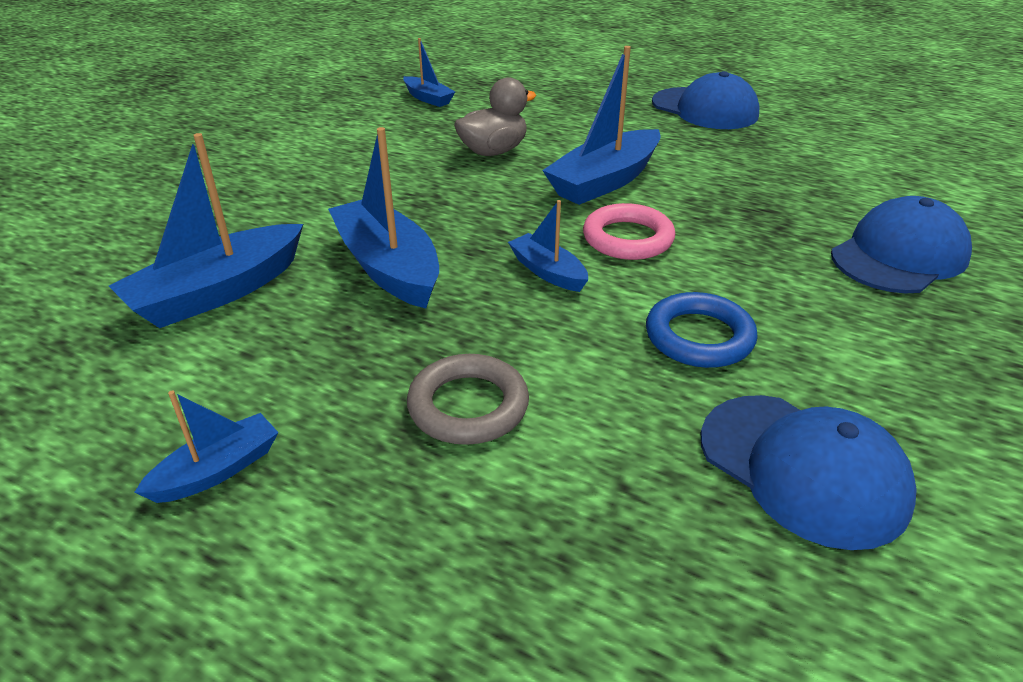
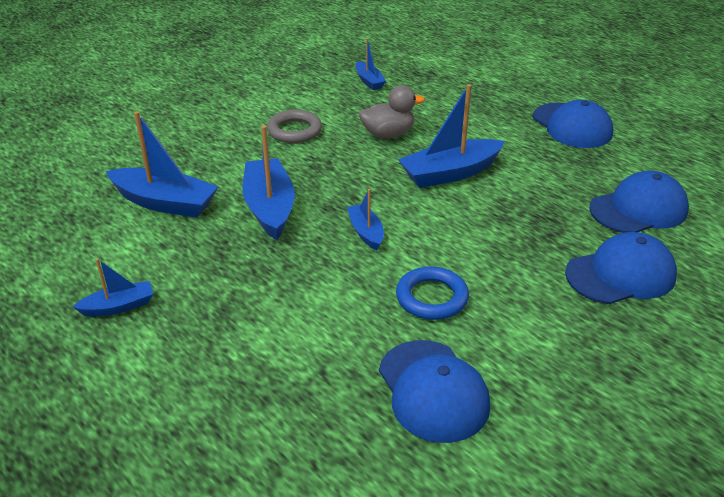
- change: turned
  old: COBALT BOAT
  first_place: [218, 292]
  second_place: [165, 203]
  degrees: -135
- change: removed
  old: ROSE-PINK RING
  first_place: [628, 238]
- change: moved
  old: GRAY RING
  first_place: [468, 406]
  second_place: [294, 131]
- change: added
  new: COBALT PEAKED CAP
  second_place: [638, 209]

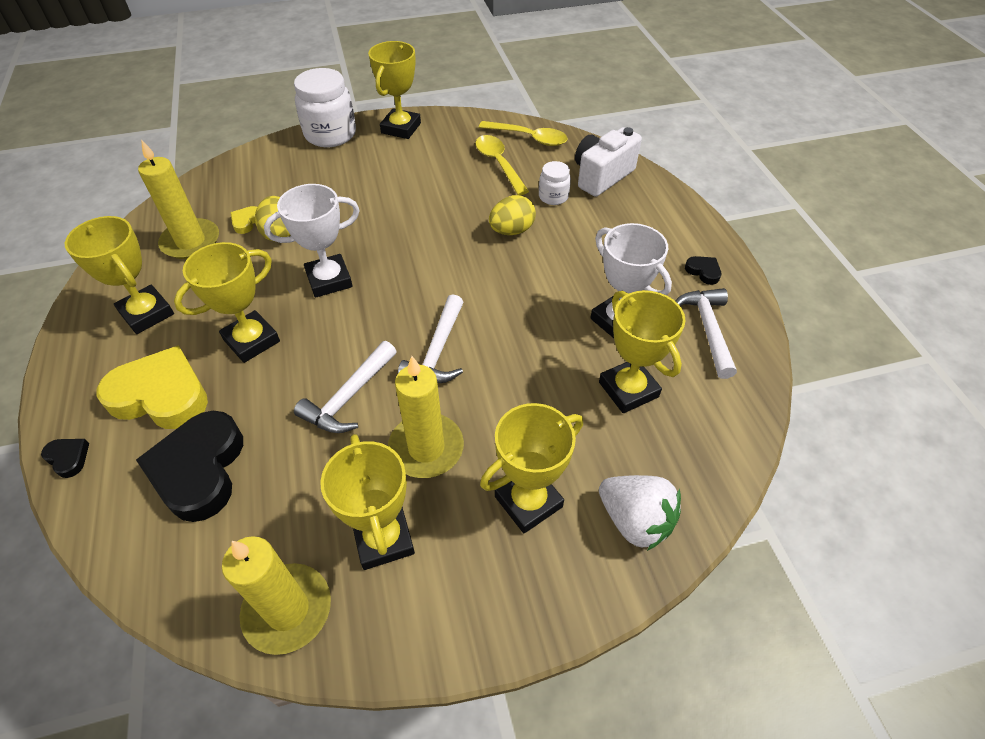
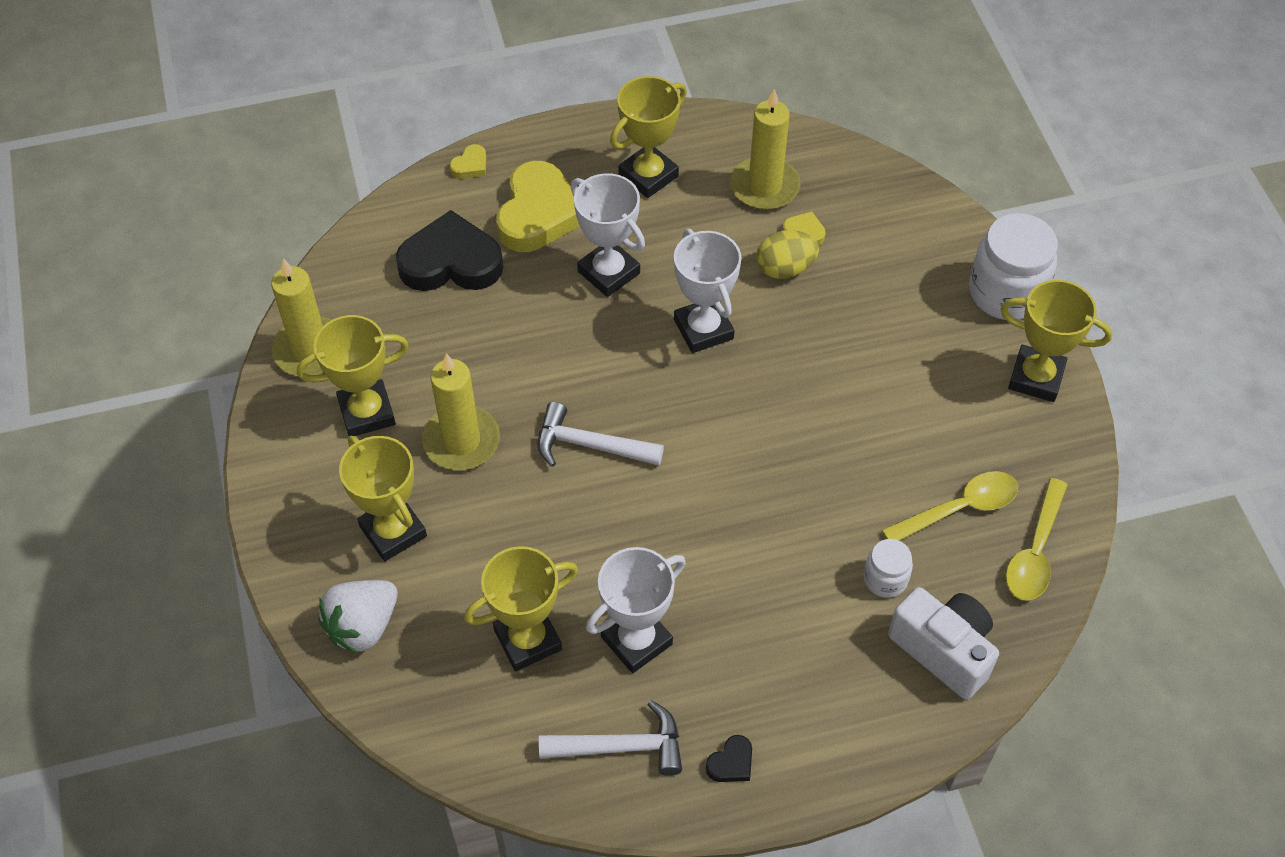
- change: removed
  old: GOLDEN EGG
  first_place: [511, 231]
- change: recoloured
  old: GOLDEN TROPHY
  new: PURE WHITE TROPHY
  first_place: [251, 340]
  second_place: [608, 272]
- change: removed
  old: PURE WHITE CARPENTER'S HAMMER
  first_place: [349, 397]
- change: recoloured
  old: BLACK HEART
  new: GOLDEN HEART
  first_place: [68, 458]
  second_place: [470, 165]

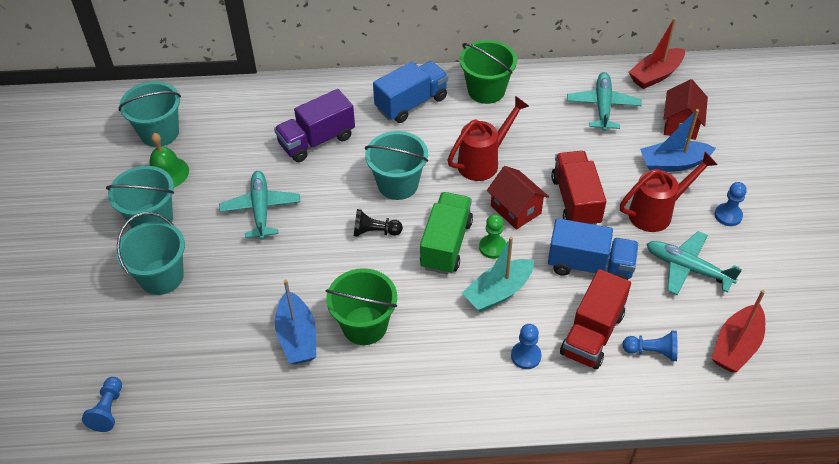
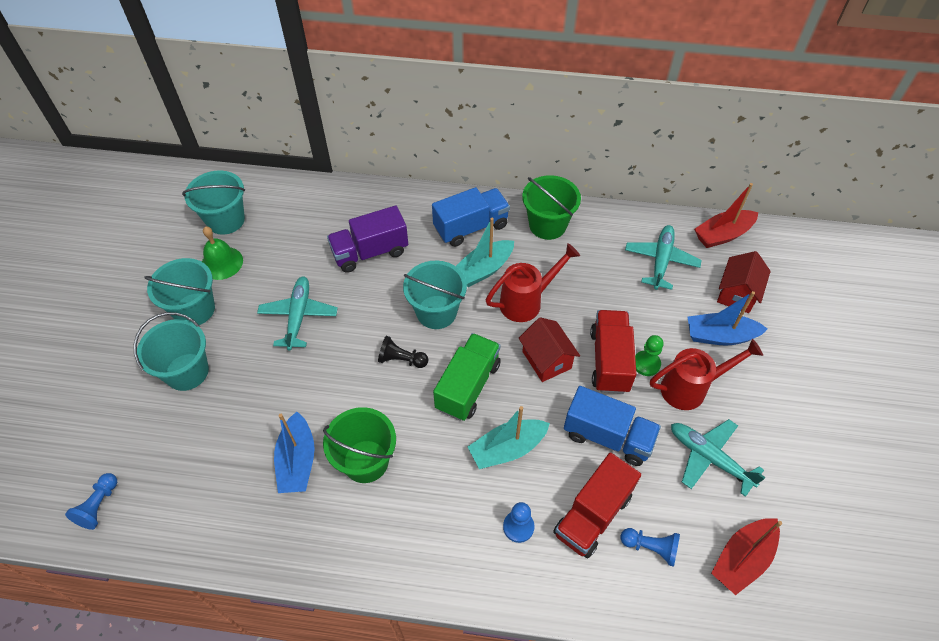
- change: removed
  old: COBALT GAME PAWN
  first_place: [728, 215]
- change: moved
  old: GREEN GAME PAWN
  first_place: [492, 247]
  second_place: [646, 364]
- change: added
  new: TEAL BOAT
  second_place: [483, 269]

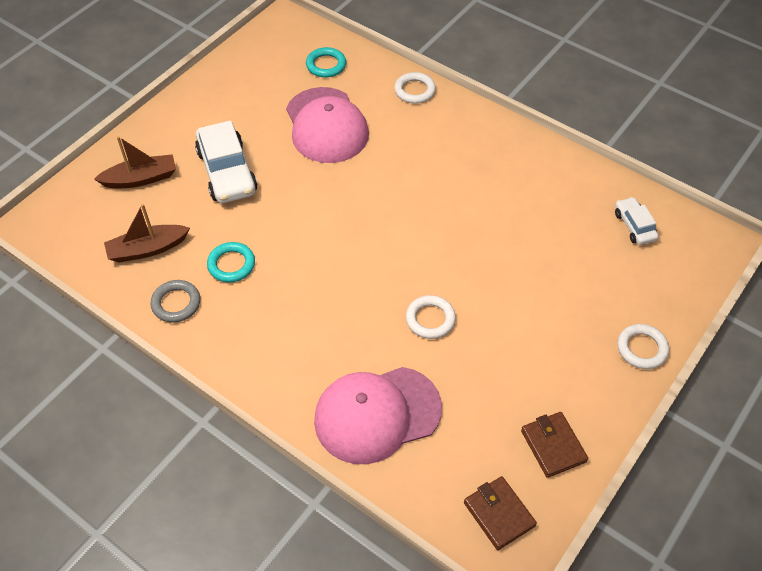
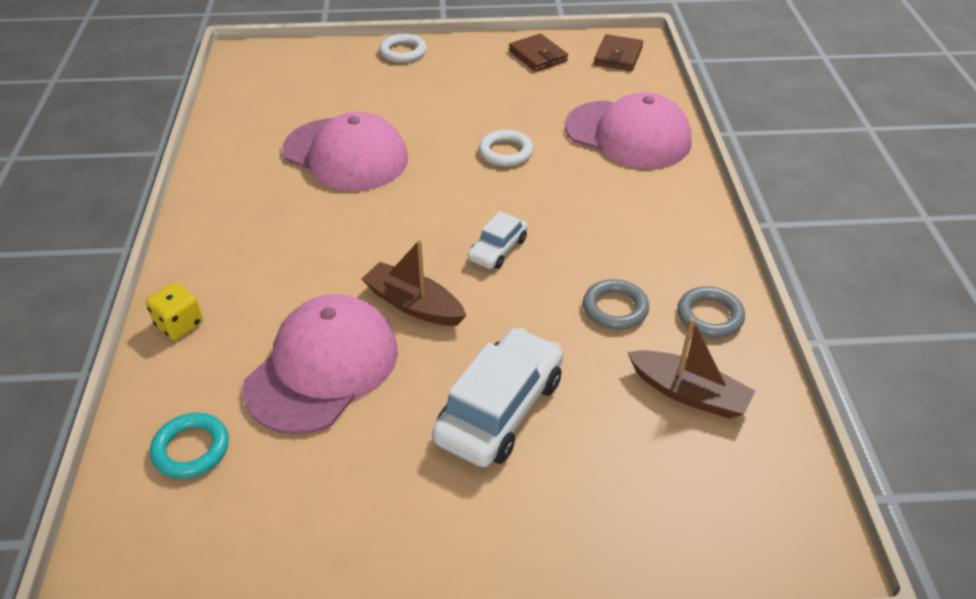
- change: replaced
  old: PURE WHITE RING
  new: GOLDEN DIE
  first_place: [414, 90]
  second_place: [179, 324]
- change: moved
  old: BROWN BOAT
  first_place: [141, 179]
  second_place: [414, 305]
- change: moved
  old: PURE WHITE TOY CAR
  first_place: [634, 226]
  second_place: [498, 249]
- change: recoloured
  old: TEAL RING
  new: GRAY RING
  first_place: [231, 264]
  second_place: [615, 308]
- change: turned
  old: BROWN CARD WALLET
  first_place: [553, 446]
  second_place: [538, 56]
  degrees: -60
- change: added
  new: ROSE-PINK PEAKED CAP
  second_place: [345, 155]

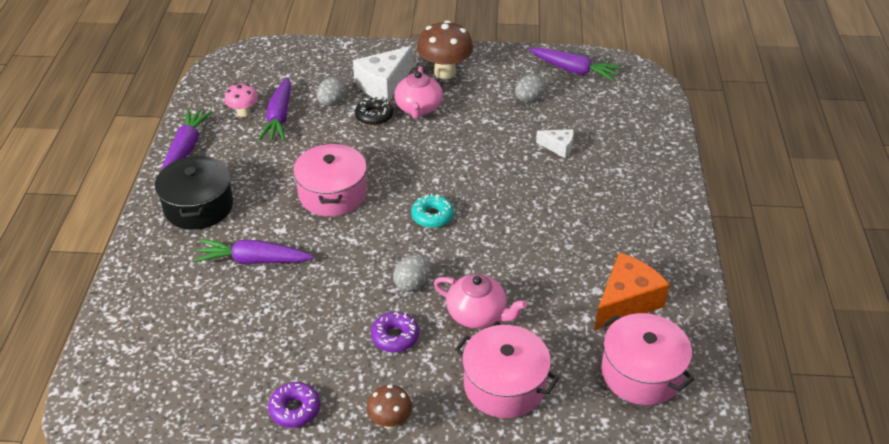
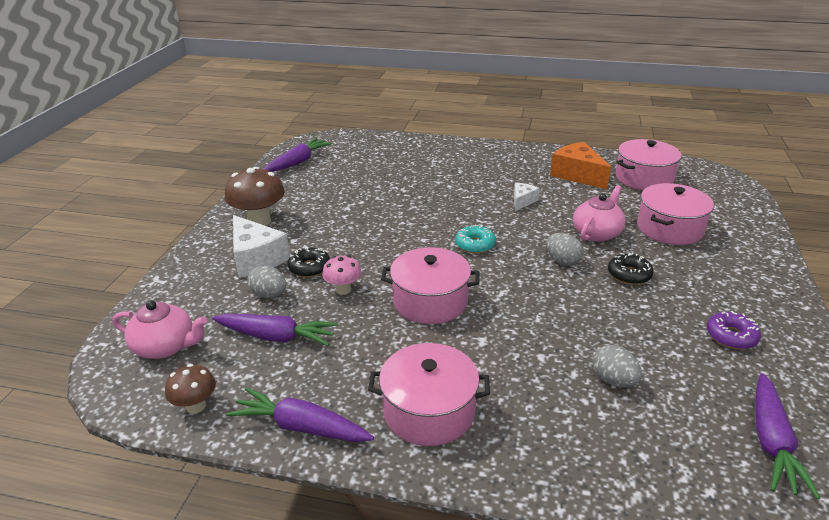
- change: moved
  old: ROSE-PINK CHINA TEAPOT
  first_place: [418, 108]
  second_place: [165, 347]
- change: moved
  old: GRAY EGG
  first_place: [529, 99]
  second_place: [613, 380]
- change: moved
  old: ROSE-PINK FUNGUS
  first_place: [243, 112]
  second_place: [343, 290]
- change: moved
  old: PURE WHITE PIECE OF CHEESE
  first_place: [558, 147]
  second_place: [522, 201]
- change: recoloured
  old: BLACK COOKING POT
  new: ROSE-PINK COOKING POT
  first_place: [198, 206]
  second_place: [429, 411]
- change: moved
  old: VIOLET TOY CARROT
  first_place: [253, 260]
  second_place: [771, 442]
- change: recoloured
  old: VIOLET DOUGHNUT
  new: BLACK DOUGHNUT
  first_place: [395, 337]
  second_place: [629, 275]
- change: moved
  old: BROWN FUNGUS
  first_place: [390, 421]
  second_place: [196, 406]

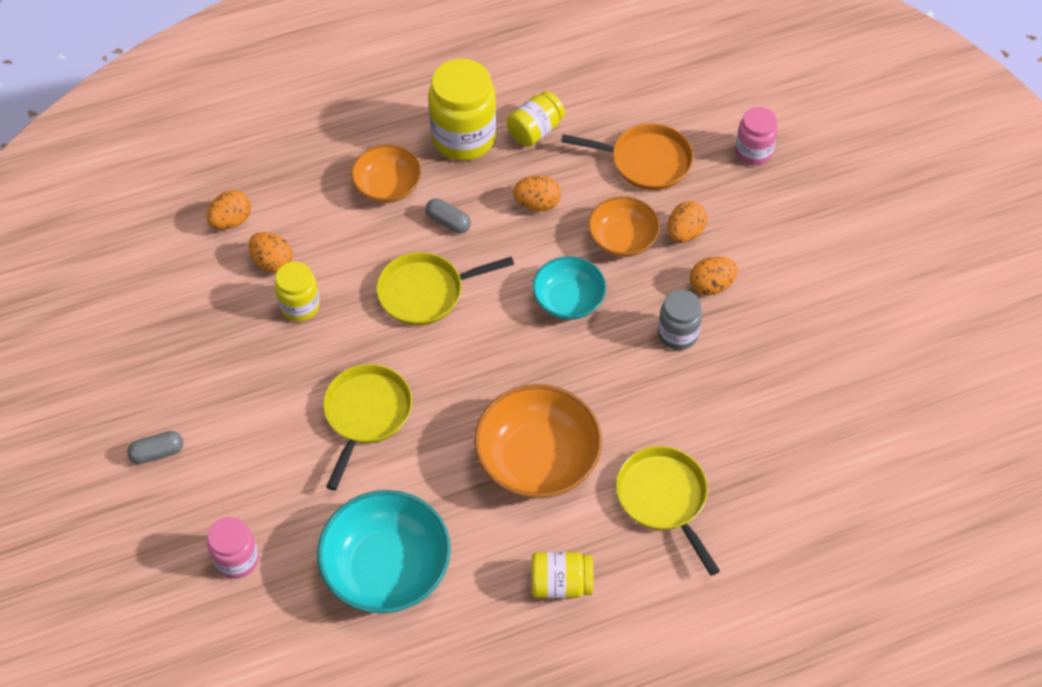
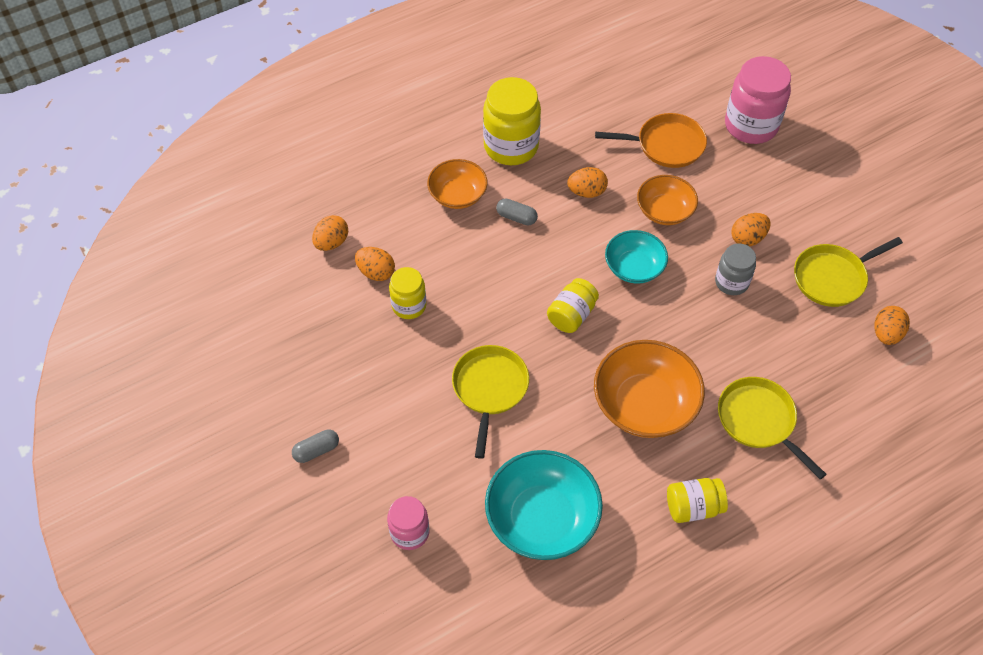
- change: moved
  old: GOLDEN JAR
  first_place: [535, 131]
  second_place: [571, 315]
- change: resized
  old: ROSE-PINK JAR
  first_place: [753, 152]
  second_place: [751, 125]
  factor: 1.72
- change: moved
  old: ORANGE EGG
  first_place: [684, 233]
  second_place: [886, 334]
- change: moved
  old: GOLDEN FRYING PAN
  first_place: [426, 292]
  second_place: [832, 277]

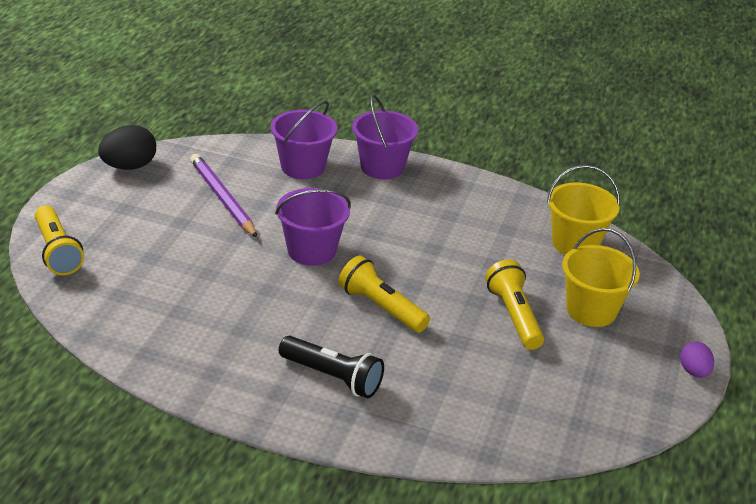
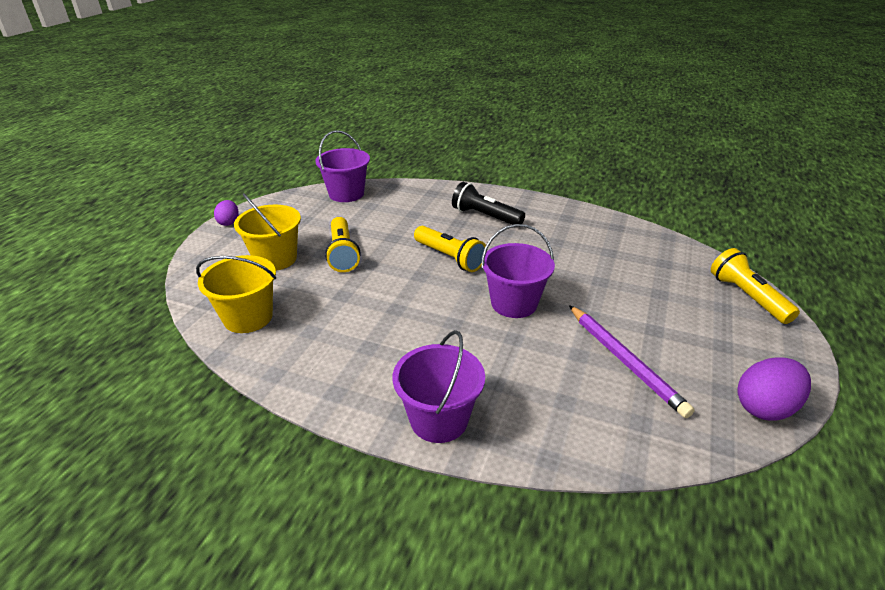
- change: moved
  old: VIOLET SAND BUCKET
  first_place: [303, 167]
  second_place: [346, 194]
- change: recoloured
  old: BLACK EGG
  new: VIOLET EGG
  first_place: [129, 166]
  second_place: [764, 407]

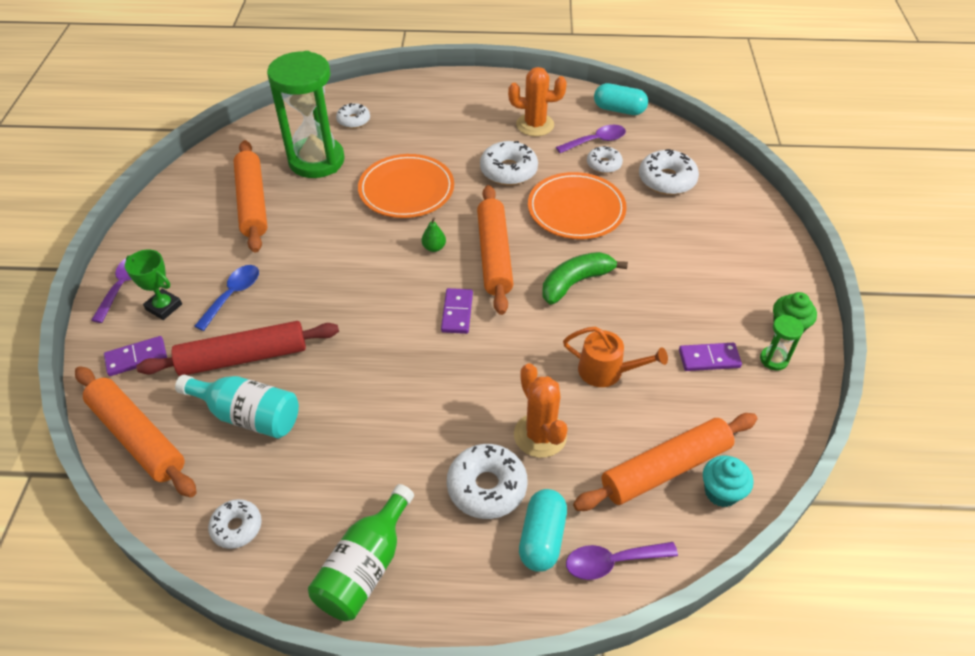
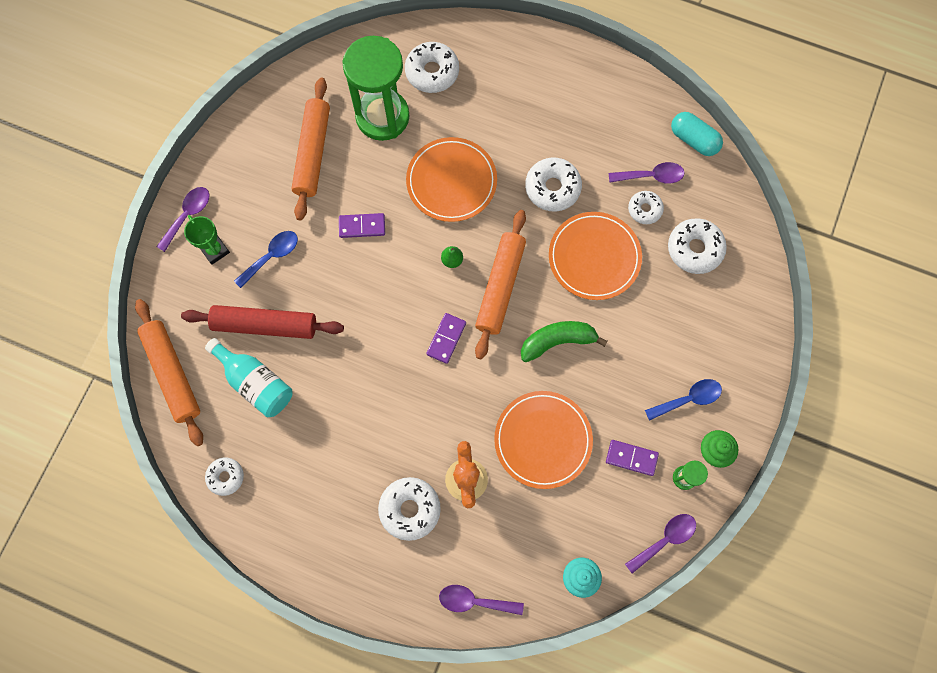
- change: removed
  old: ORANGE CACTUS
  first_place: [535, 125]
- change: resized
  old: PURE WHITE DOUGHNUT
  first_place: [353, 120]
  second_place: [432, 72]
  factor: 1.61
- change: replaced
  old: ORANGE WATERING POT
  new: ORANGE FLAT DISH
  first_place: [606, 371]
  second_place: [543, 440]
- change: moved
  old: VIOLET DOMINO
  first_place: [136, 358]
  second_place: [362, 226]
- change: removed
  old: ORANGE PASTRY ROLLER
  first_place: [665, 468]
- change: removed
  old: GREEN DRINK BOTTLE
  first_place: [365, 567]
- change: removed
  old: TEAL CAPSULE
  first_place: [542, 538]
- change: added
  new: COBALT TEASPOON
  second_place: [688, 399]
- change: added
  new: VIOLET TEASPOON
  second_place: [665, 539]

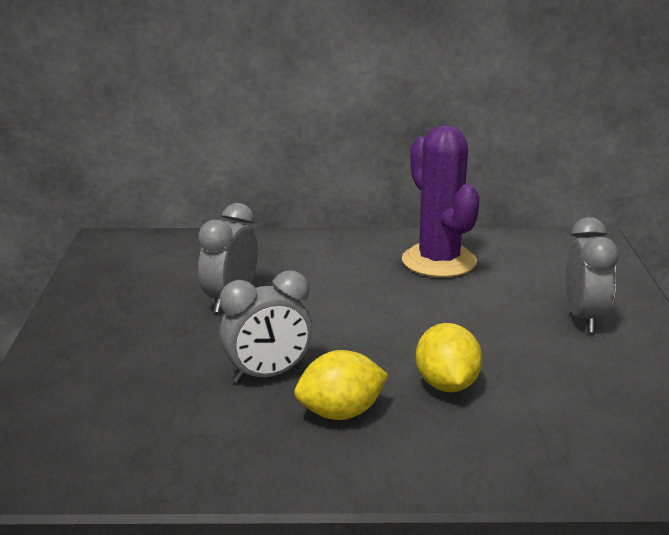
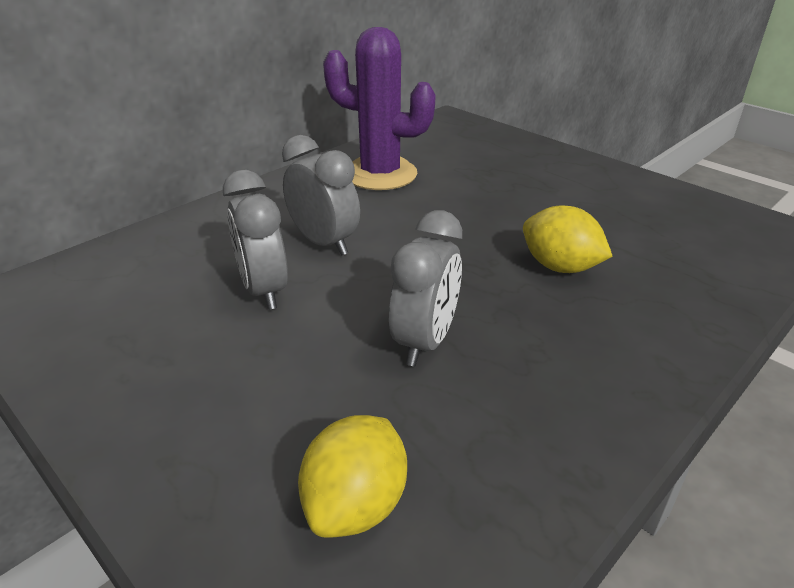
- change: moved
  old: GRAY ALARM CLOCK
  first_place: [584, 318]
  second_place: [324, 243]
- change: moved
  old: GOLDEN CITRUS FRUIT
  first_place: [341, 413]
  second_place: [356, 504]

